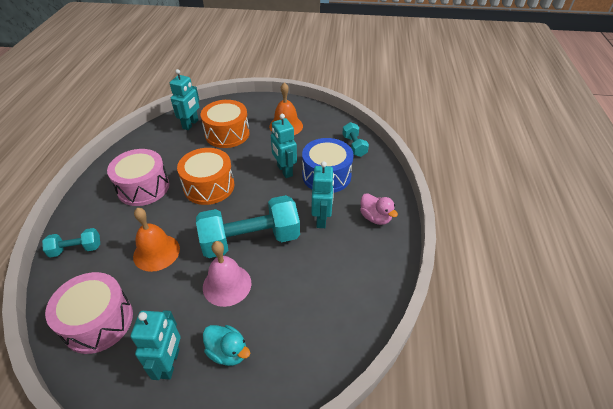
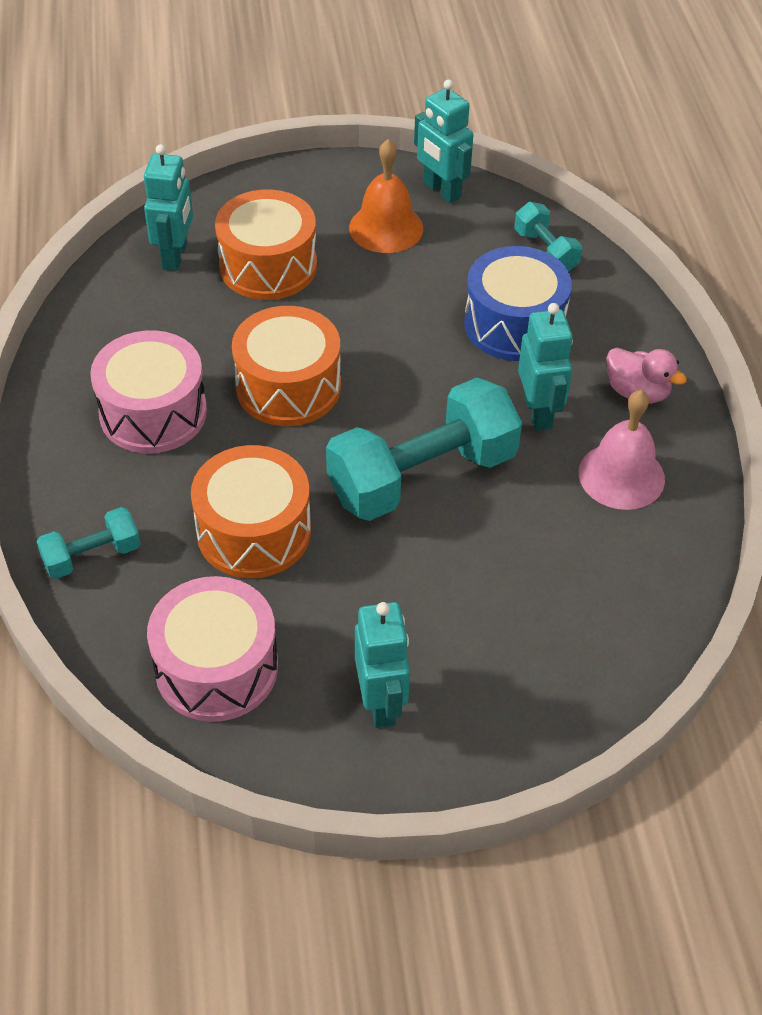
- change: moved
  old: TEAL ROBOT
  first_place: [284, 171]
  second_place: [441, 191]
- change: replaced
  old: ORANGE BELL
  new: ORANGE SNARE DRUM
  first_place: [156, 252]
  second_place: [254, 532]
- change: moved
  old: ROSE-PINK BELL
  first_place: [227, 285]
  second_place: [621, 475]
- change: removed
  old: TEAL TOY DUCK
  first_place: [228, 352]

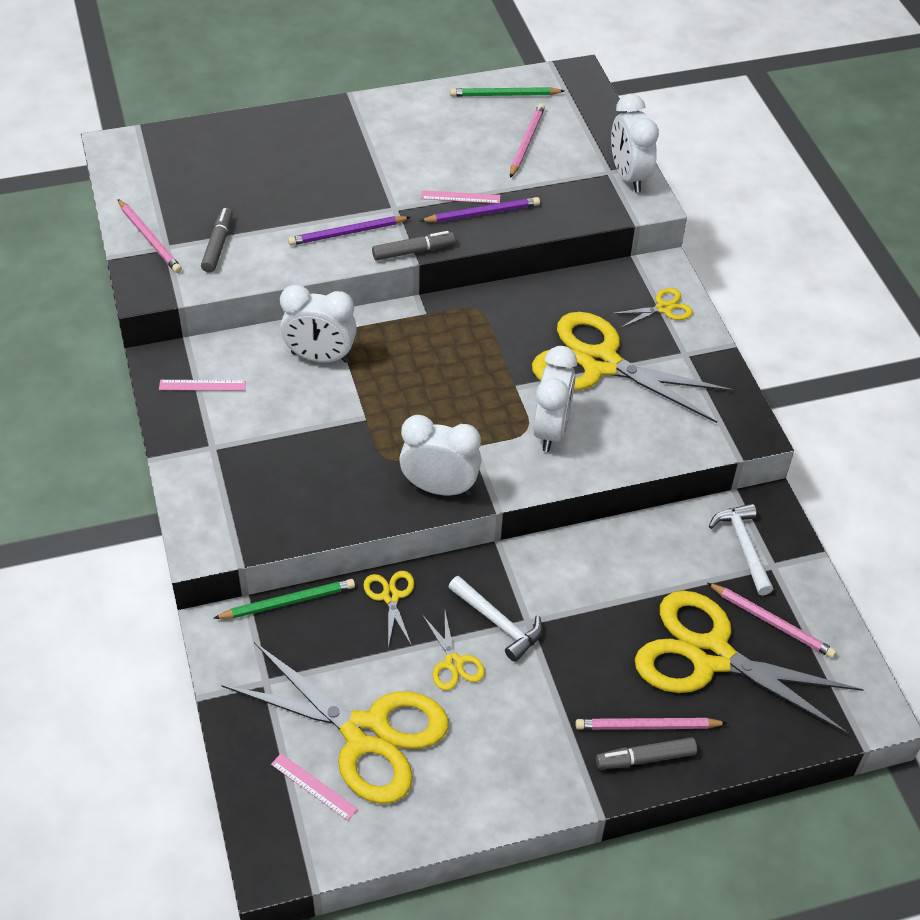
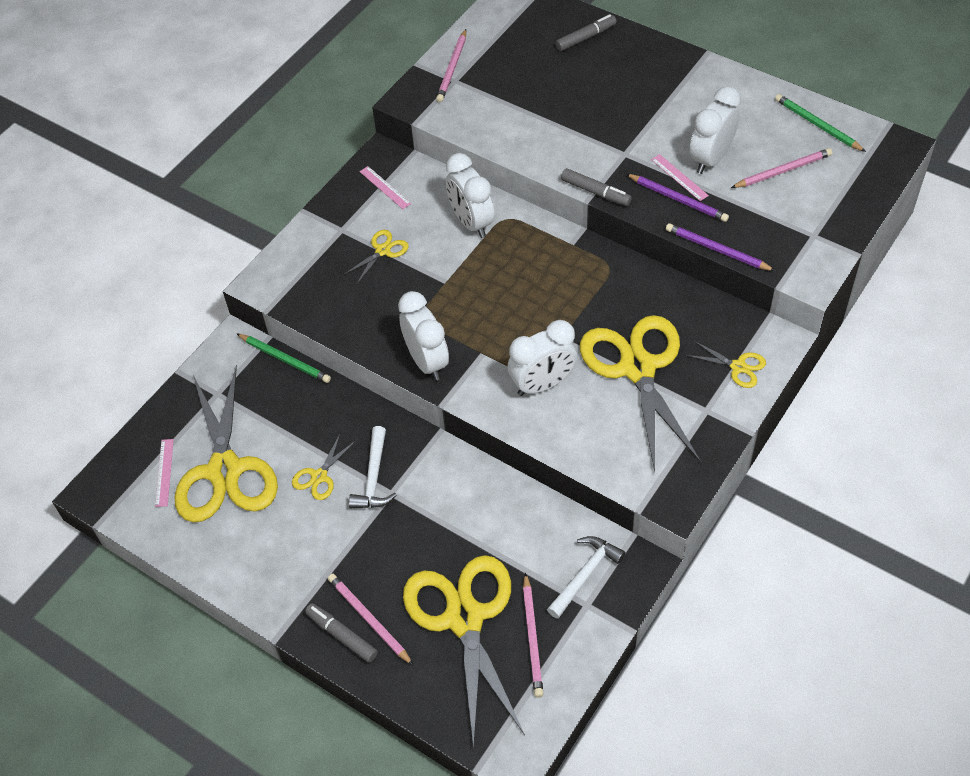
- change: moved
  old: PURE WHITE ALARM CLOCK
  first_place: [629, 176]
  second_place: [710, 159]
- change: moved
  old: GRAY MARKER
  first_place: [218, 245]
  second_place: [585, 38]
- change: moved
  old: VIOLET PENCIL
  first_place: [347, 233]
  second_place: [717, 250]
- change: moved
  old: GOLDEN SHEARS
  first_place: [391, 596]
  second_place: [383, 250]

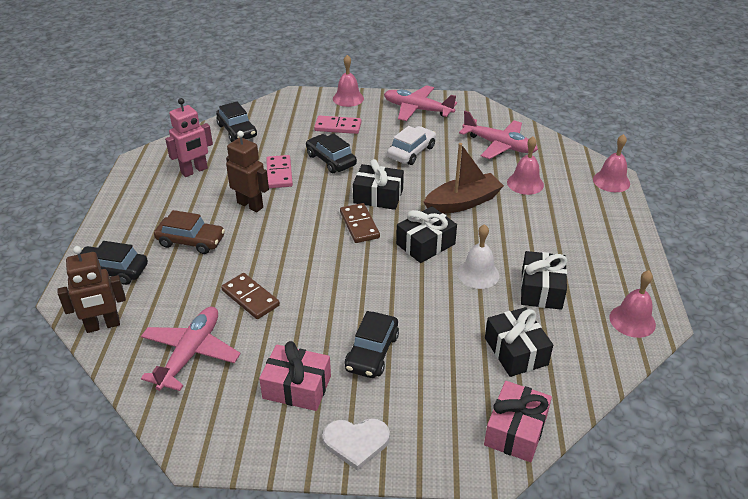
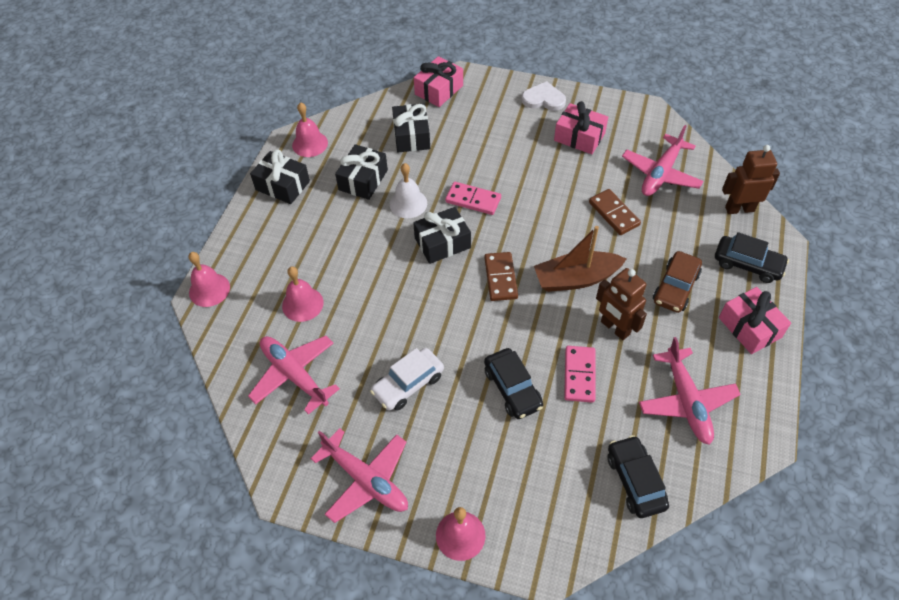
- change: replaced
  old: ROSE-PINK ROBOT
  new: ROSE-PINK TOY PLANE
  first_place: [194, 171]
  second_place: [686, 401]
- change: moved
  old: ROSE-PINK DOMINO
  first_place: [338, 127]
  second_place: [473, 200]
- change: moved
  old: BROWN BOAT
  first_place: [463, 202]
  second_place: [576, 279]
- change: moved
  old: BLACK PRESENT
  first_place: [378, 196]
  second_place: [282, 185]
- change: turned
  old: BROWN TOY CAR
  first_place: [191, 241]
  second_place: [675, 288]
  degrees: -90
- change: removed
  old: BLACK TOY CAR
  first_place: [372, 352]
- change: added
  new: ROSE-PINK PRESENT
  second_place: [749, 327]

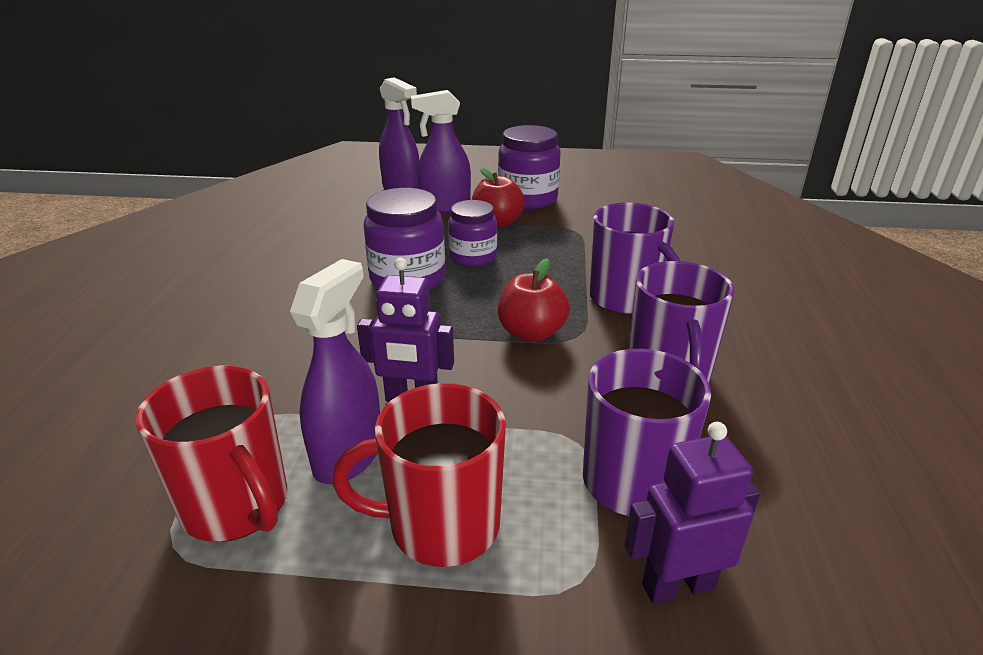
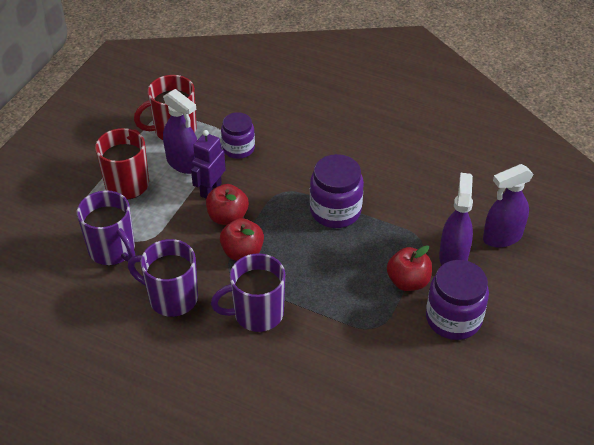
- change: moved
  old: VIOLET JAR
  first_place: [473, 257]
  second_place: [238, 148]
- change: removed
  old: VIOLET ROBOT
  first_place: [677, 586]
- change: added
  new: CRIMSON TOY APPLE
  second_place: [227, 217]

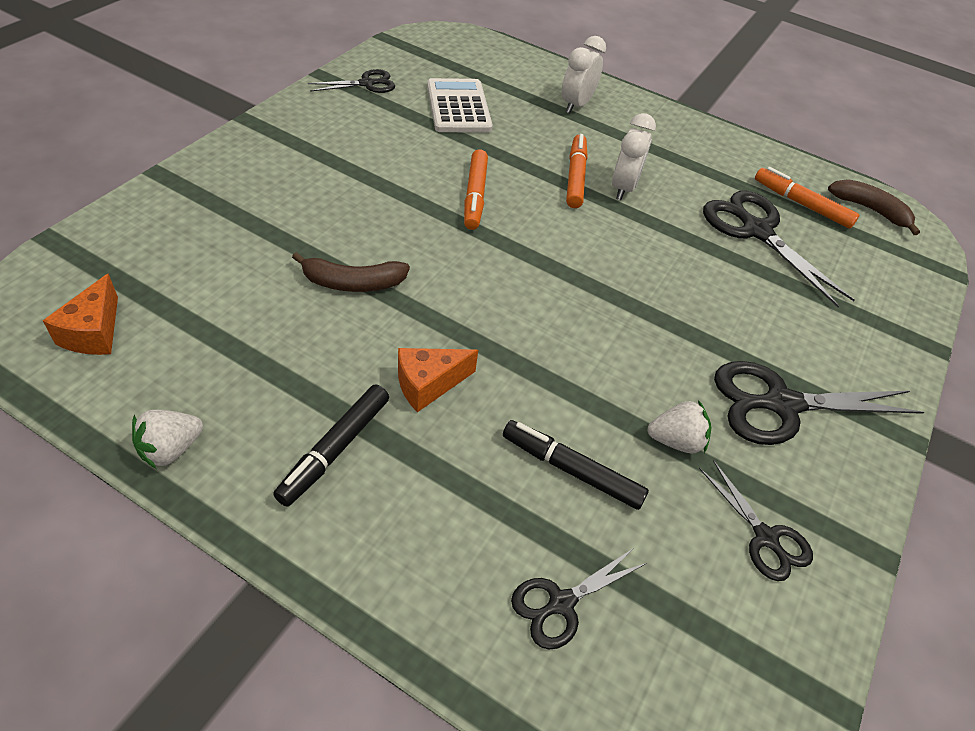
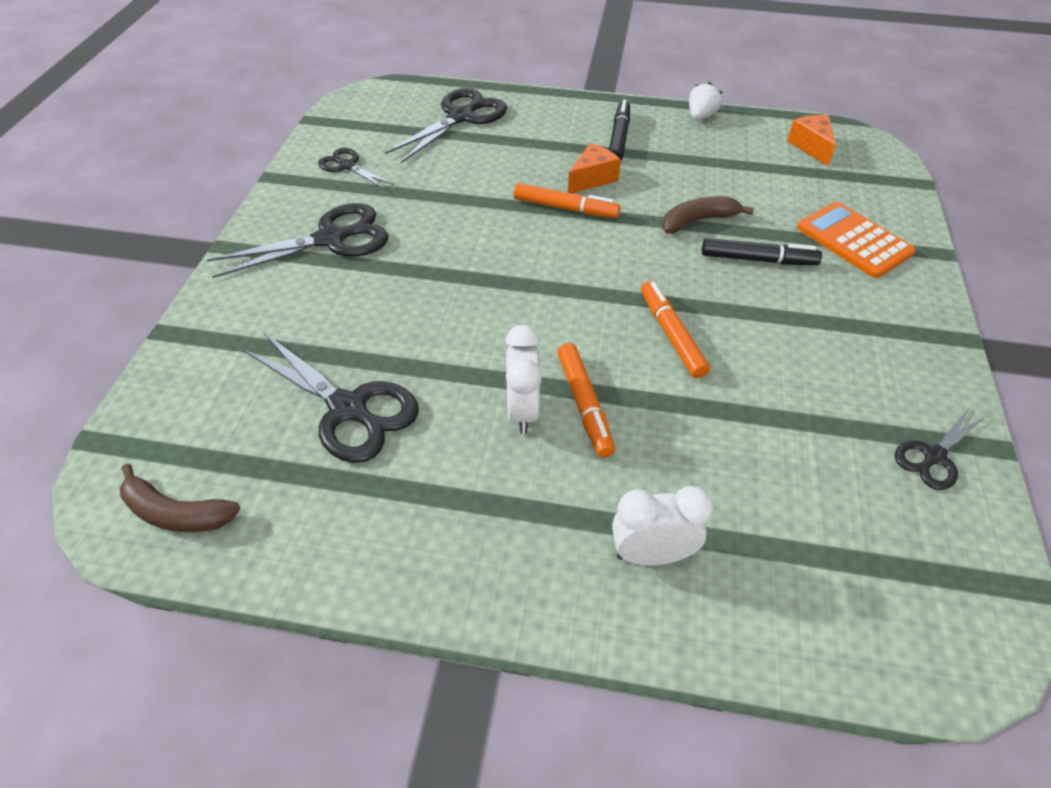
- change: turned
  old: PURE WHITE ALARM CLOCK
  first_place: [576, 105]
  second_place: [651, 555]
  degrees: -105
- change: removed
  old: PURE WHITE POCKET CALCULATOR
  first_place: [458, 107]
- change: moved
  old: ORANGE MARKER
  first_place: [801, 204]
  second_place: [565, 208]
- change: removed
  old: PURE WHITE STRAWBERRY
  first_place: [675, 441]
- change: moved
  old: BLACK MARKER
  first_place: [571, 470]
  second_place: [758, 260]
- change: resized
  old: BLACK SHEARS
  first_place: [561, 603]
  second_place: [460, 117]
  factor: 1.77
- change: added
  new: ORANGE POCKET CALCULATOR
  second_place: [854, 240]

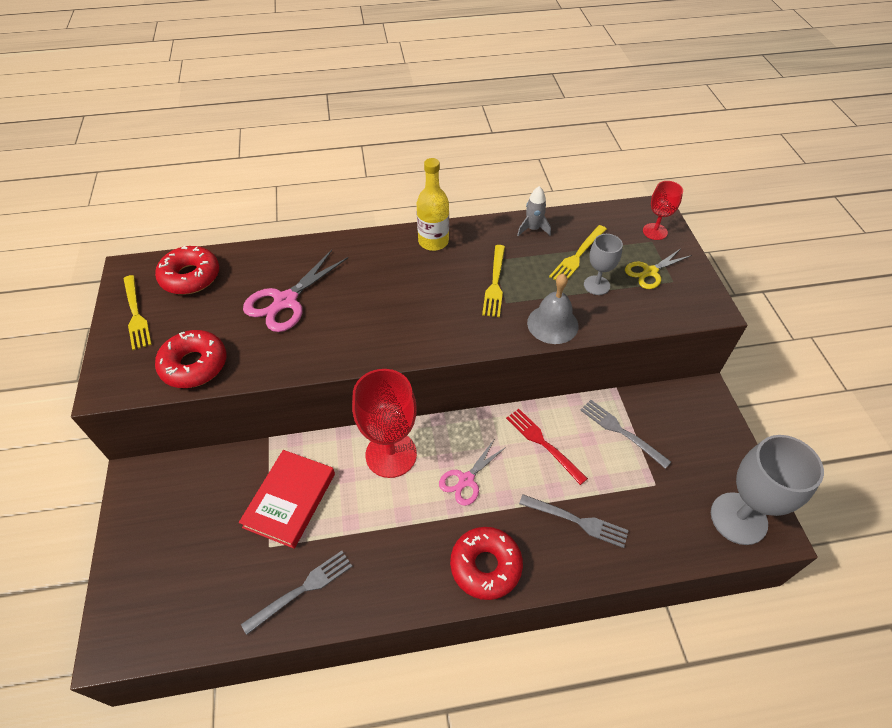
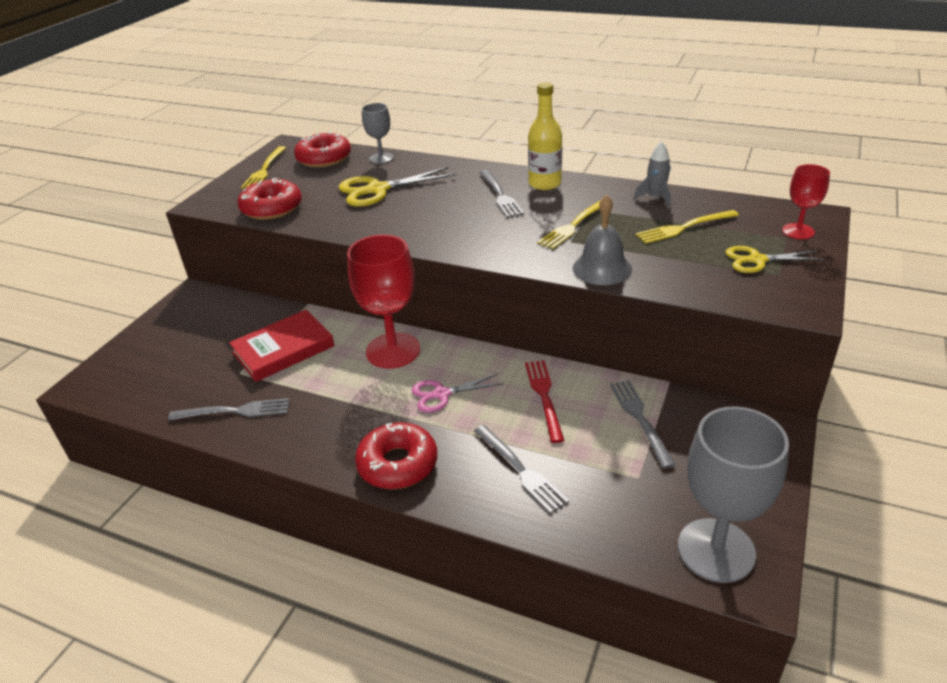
- change: moved
  old: GRAY GOBLET
  first_place: [596, 285]
  second_place: [381, 158]
- change: recoloured
  old: ROSE-PINK SHEARS
  new: GOLDEN SHEARS
  first_place: [285, 301]
  second_place: [377, 190]
- change: added
  new: GRAY DINNER FORK
  second_place: [500, 195]

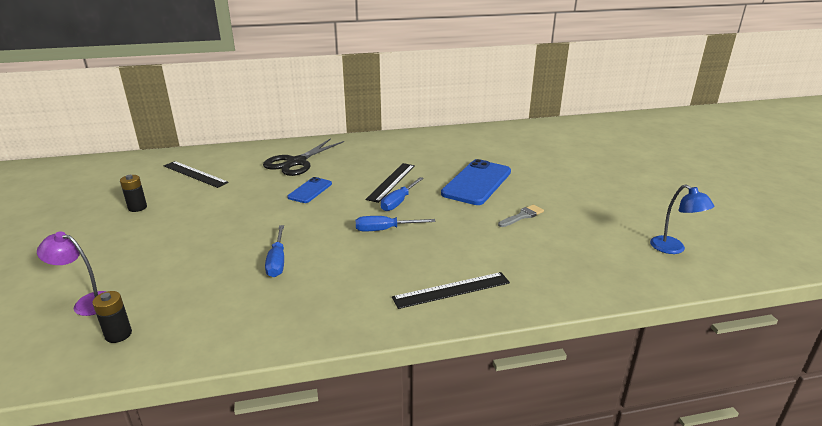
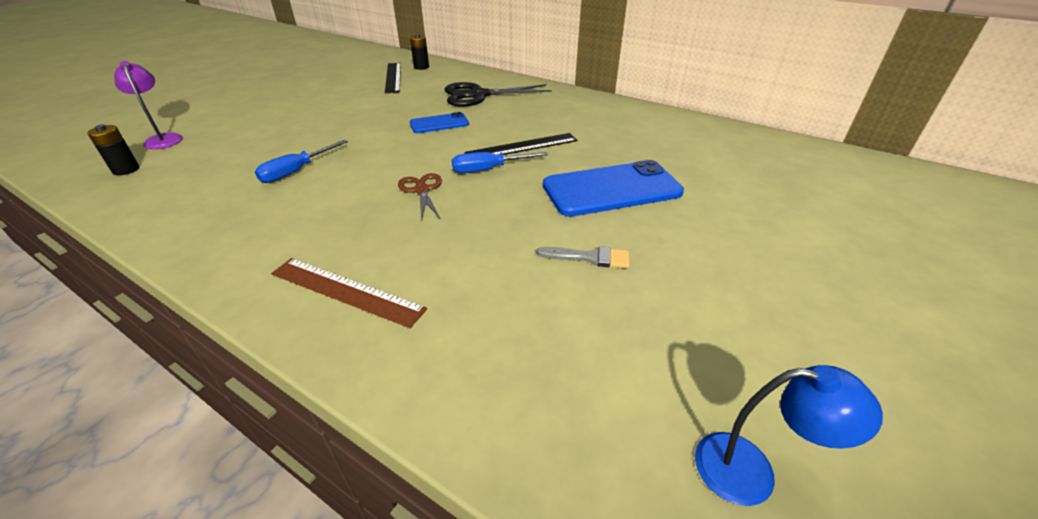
- change: moved
  old: BLACK BATTERY
  first_place: [137, 207]
  second_place: [421, 67]
- change: turned
  old: COBALT LAMP
  first_place: [673, 249]
  second_place: [751, 471]
  degrees: -90
- change: replaced
  old: COBALT SCREWDRIVER
  new: BROWN SHEARS
  first_place: [385, 230]
  second_place: [422, 190]
- change: recoloured
  old: BLACK STRAIGHTEDGE
  new: BROWN STRAIGHTEDGE
  first_place: [451, 290]
  second_place: [346, 291]

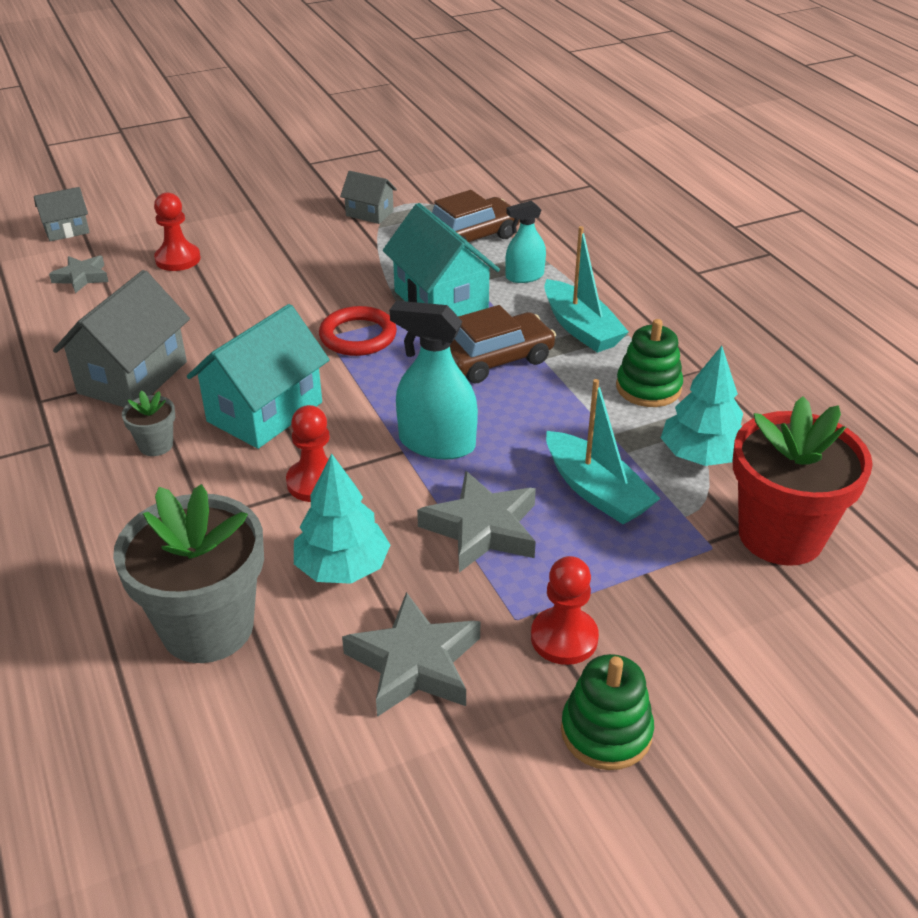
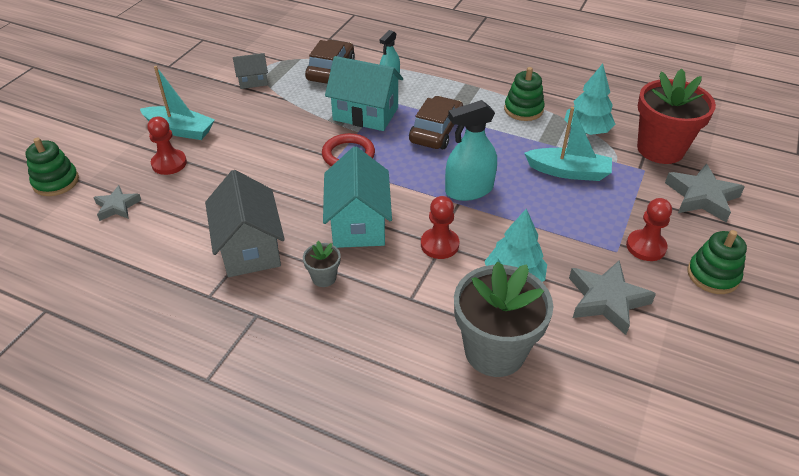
- change: replaced
  old: GRAY HOUSE
  new: GREEN STACKING RINGS
  first_place: [66, 230]
  second_place: [56, 182]
- change: moved
  old: TEAL BOAT
  first_place: [580, 328]
  second_place: [180, 130]
- change: moved
  old: GRAY STAR
  first_place: [482, 529]
  second_place: [702, 197]

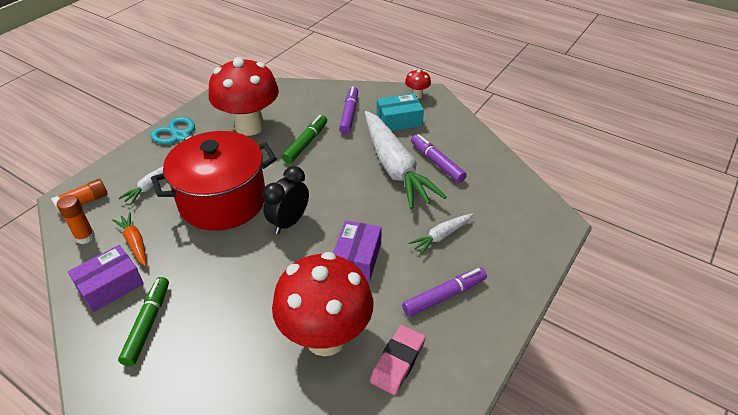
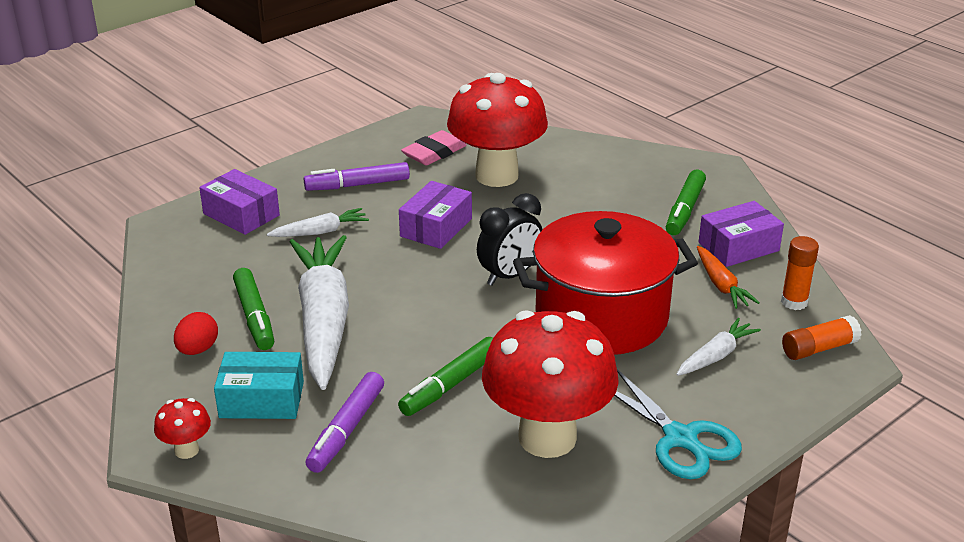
- change: recoloured
  old: VIOLET MARKER
  new: GREEN MARKER
  first_place: [437, 163]
  second_place: [254, 317]
- change: added
  new: VIOLET BOX
  second_place: [241, 214]
- change: added
  new: CRIMSON EGG
  second_place: [198, 349]

